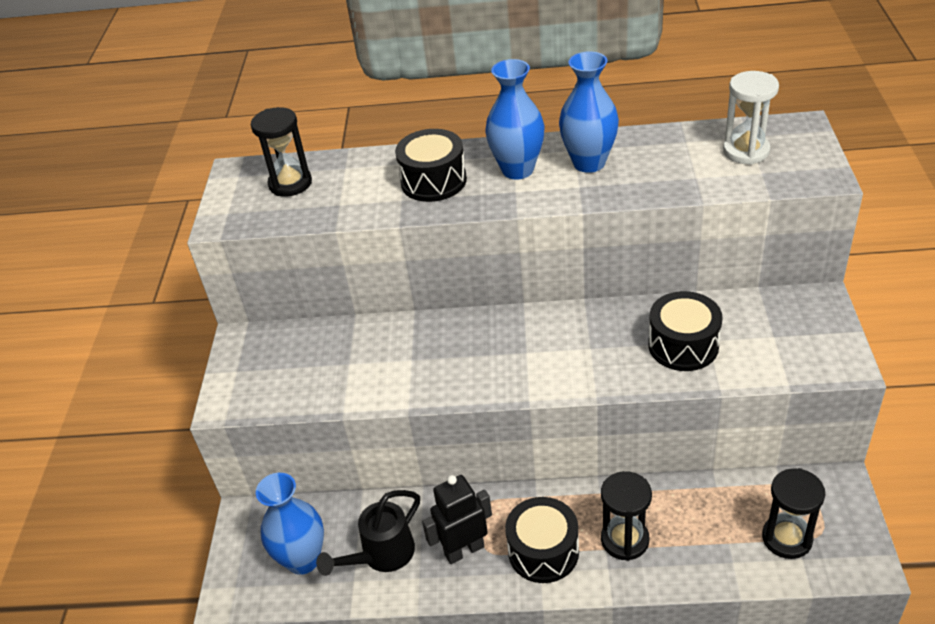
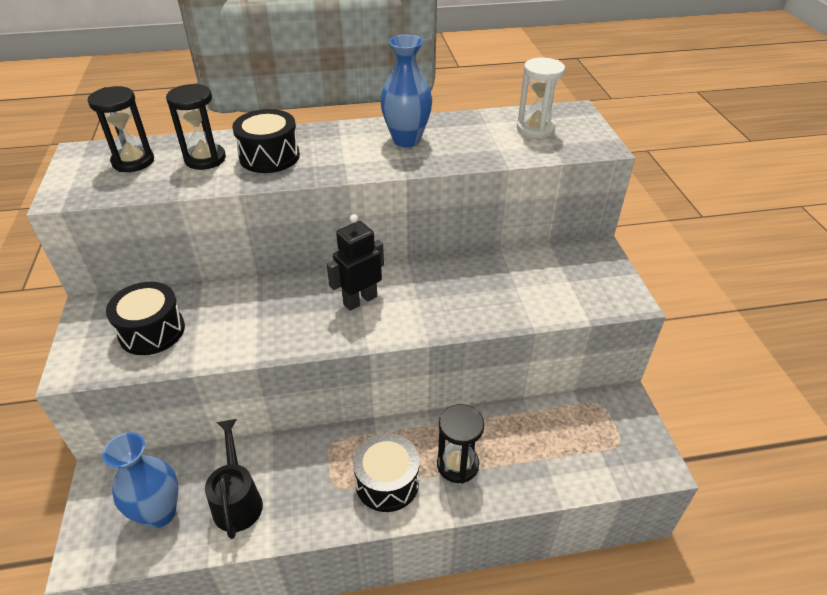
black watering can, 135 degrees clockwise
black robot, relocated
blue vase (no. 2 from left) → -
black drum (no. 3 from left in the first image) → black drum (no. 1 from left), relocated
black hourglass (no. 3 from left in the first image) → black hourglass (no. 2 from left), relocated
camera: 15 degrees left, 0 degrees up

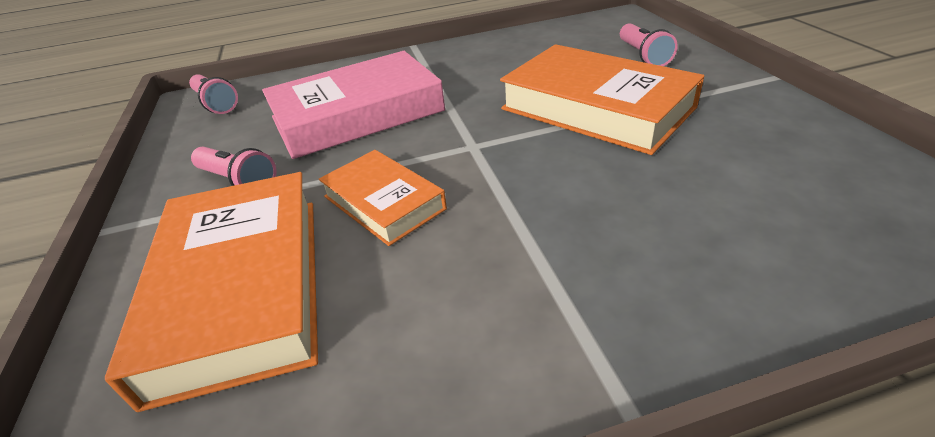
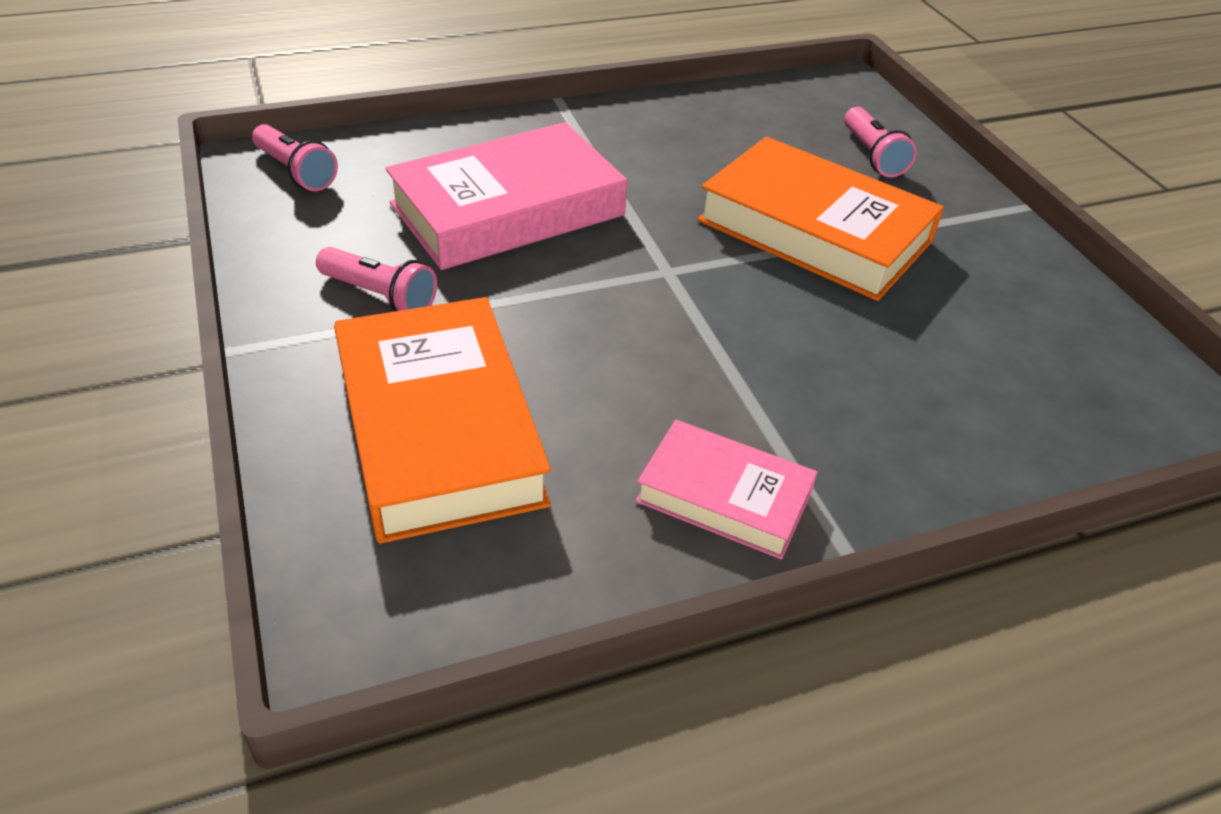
orange book (no. 2 from left) → -
- → pink book (no. 2 from left)
camera: 10 degrees left, 5 degrees up

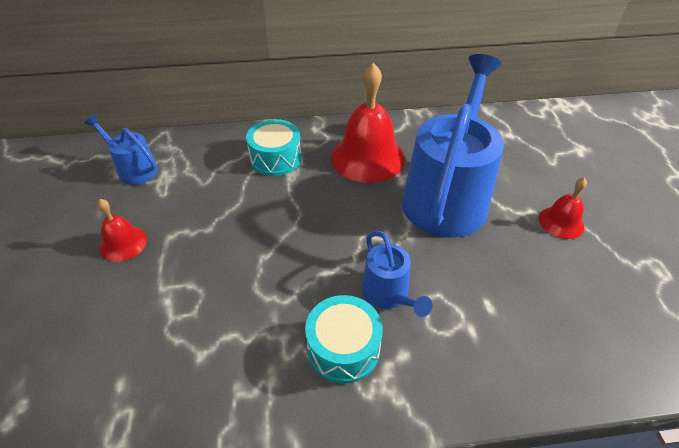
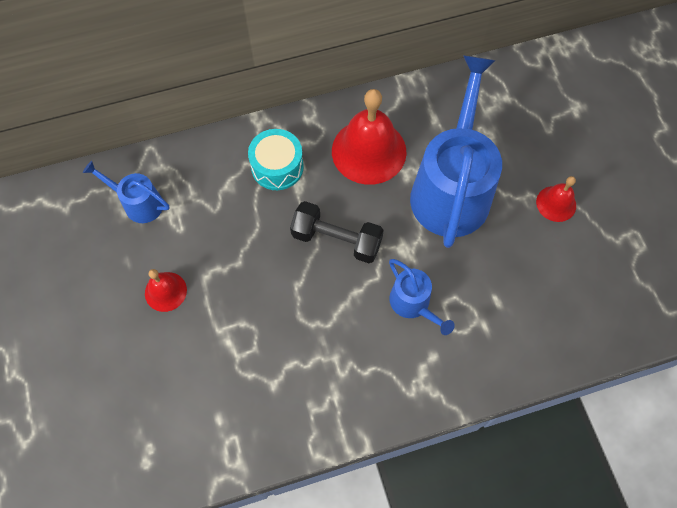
turquoise drum (no. 2 from left) → -
- → black dumbbell
camera: 10 degrees left, 20 degrees up

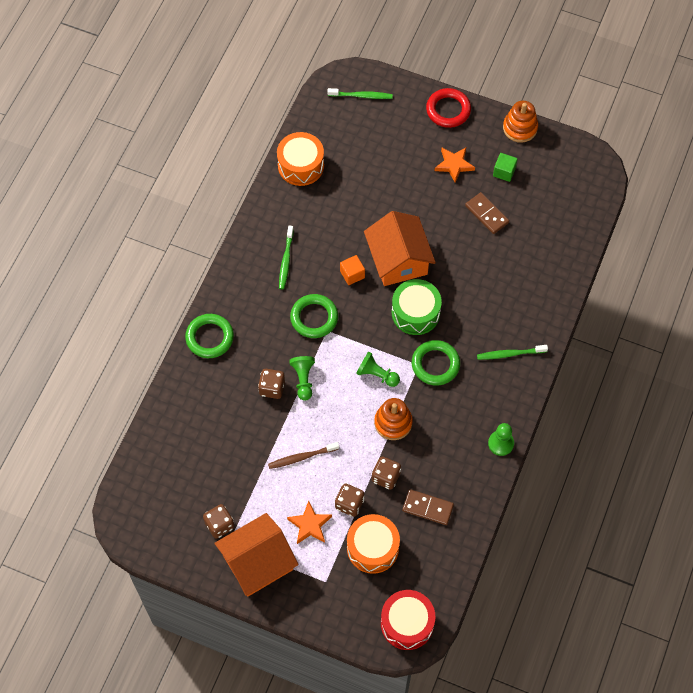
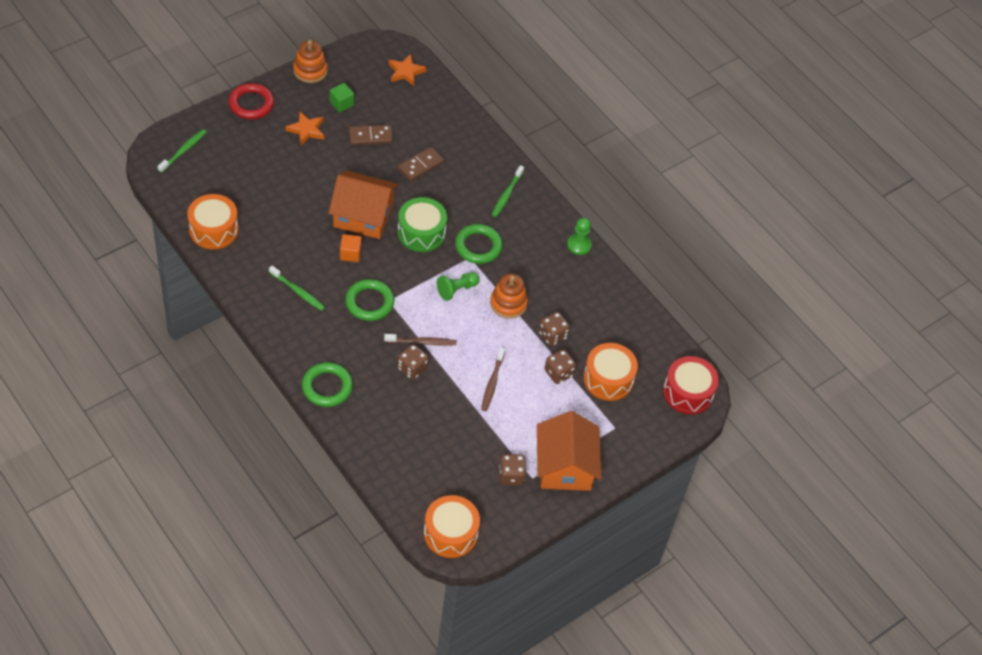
orange star (no. 1 from left in the first image) → orange star (no. 2 from left), relocated
green pawn (no. 1 from left) → brown toothbrush (no. 1 from left)
brown domino (no. 1 from left in the first image) → brown domino (no. 2 from left), relocated
- → orange drum (no. 2 from left)
camera: 65 degrees left, 10 degrees down

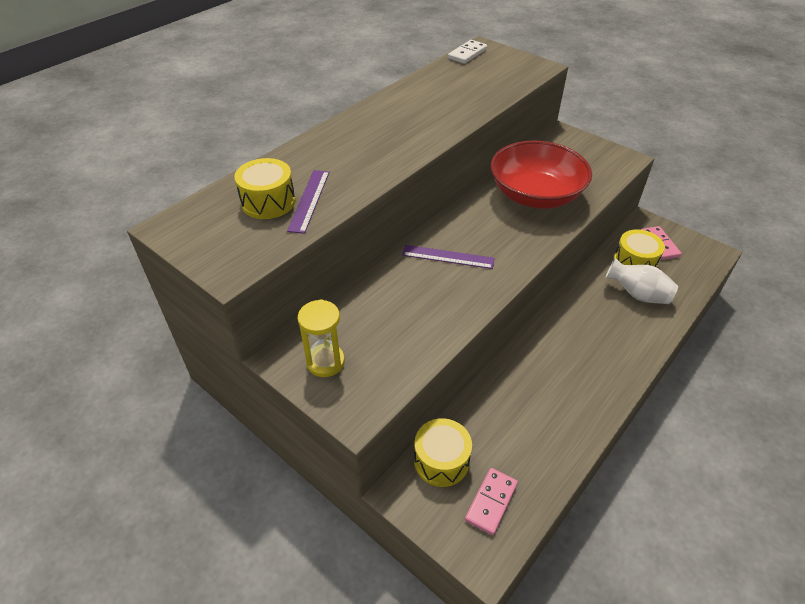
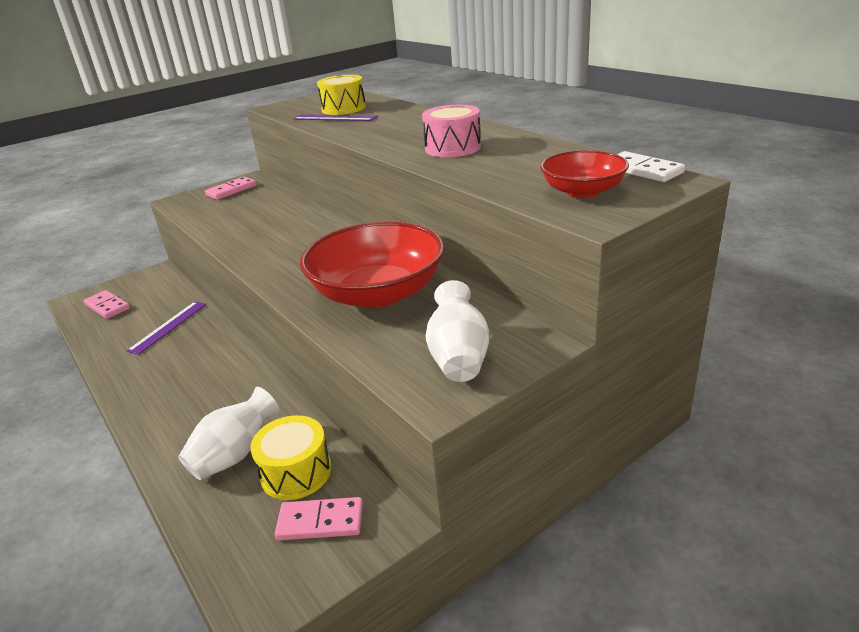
yellow hourglass → pink domino (no. 2 from left)
purple ruler (no. 2 from left in the first image) → purple ruler (no. 1 from left), relocated
yellow drum (no. 2 from left) → -
- → pink drum
- → white vase (no. 2 from left)
- → red bowl (no. 2 from left)
camera: 105 degrees right, 15 degrees down

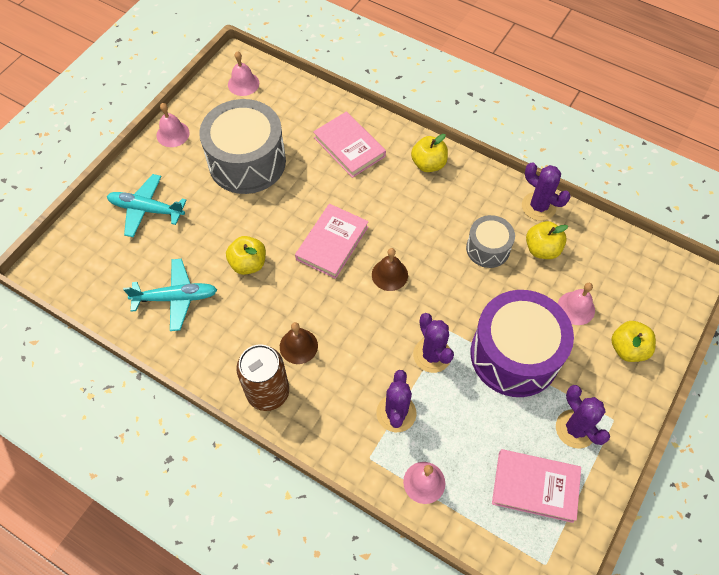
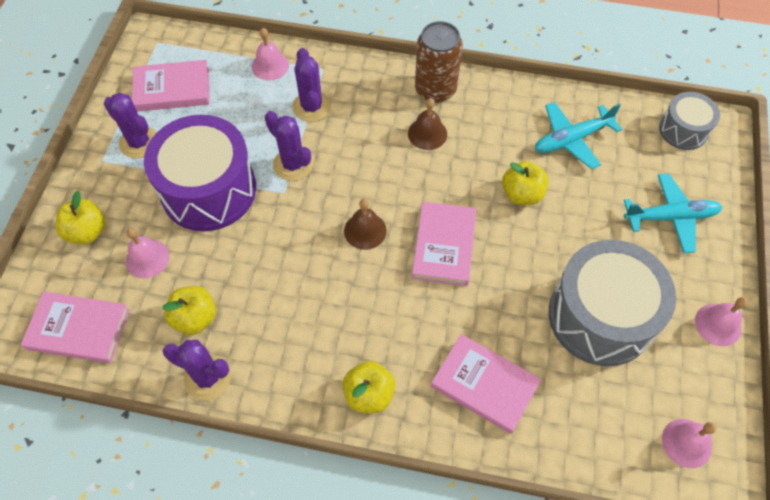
grey drum (no. 2 from left), relocated
- → pink book (no. 1 from left)
camera: 160 degrees right, 0 degrees up

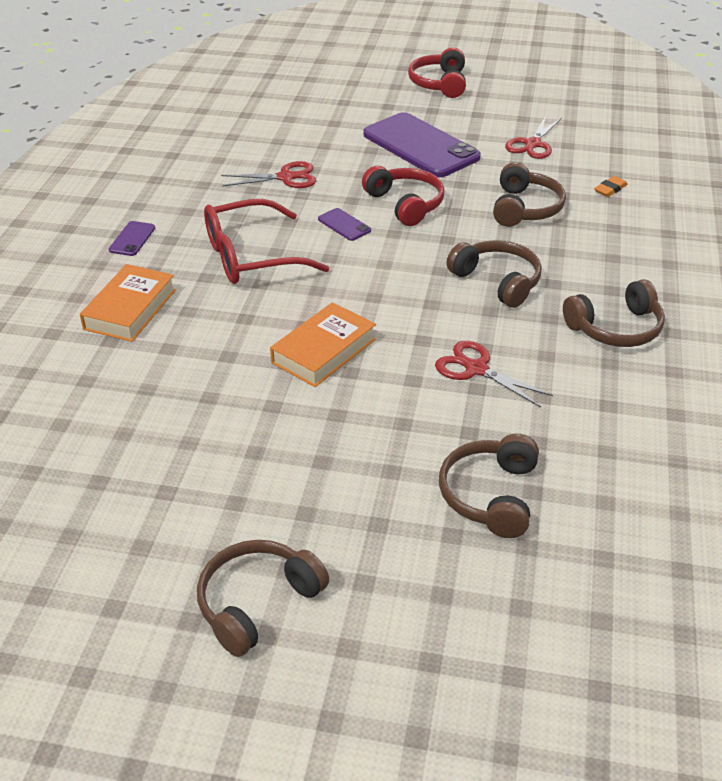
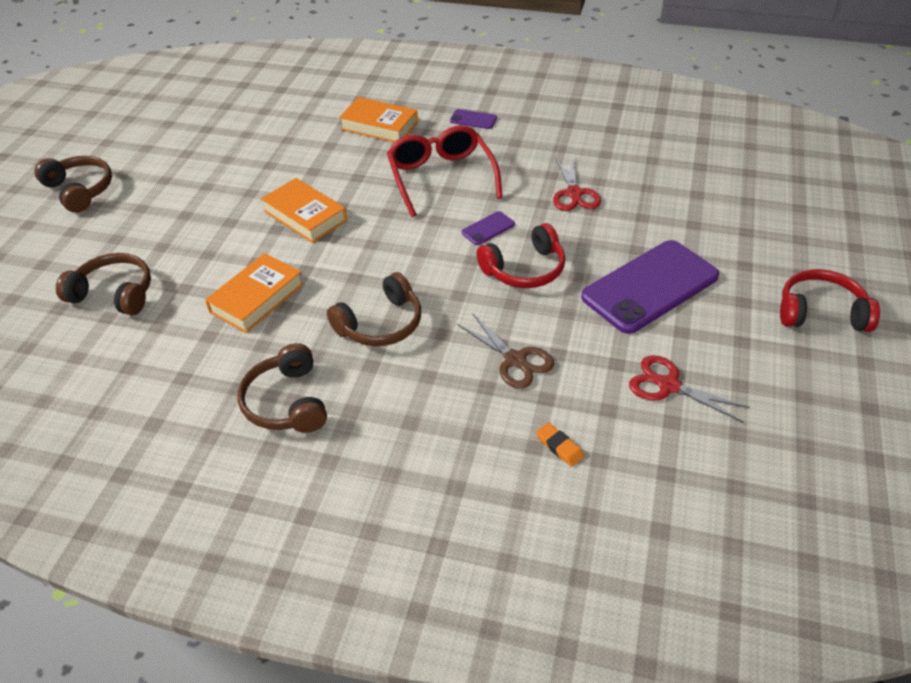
red scissors (no. 2 from left) → orange book (no. 1 from left)
brown headphones (no. 4 from left) → brown scissors
camera: 95 degrees right, 5 degrees up

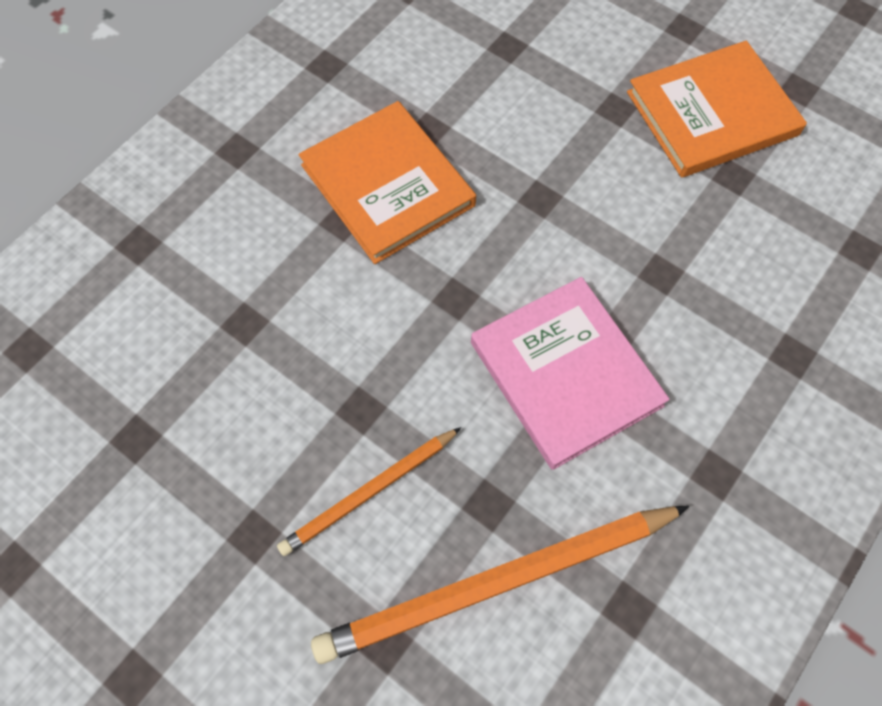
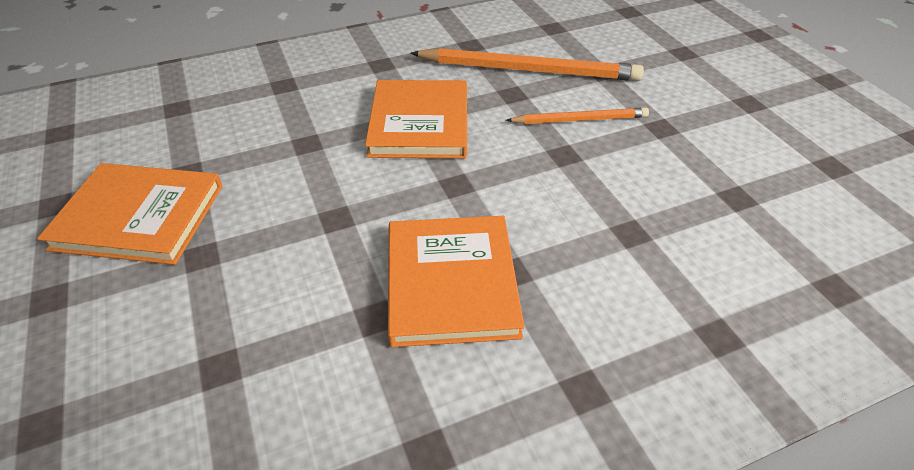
pink book → orange book (no. 2 from left)
camera: 150 degrees left, 20 degrees down

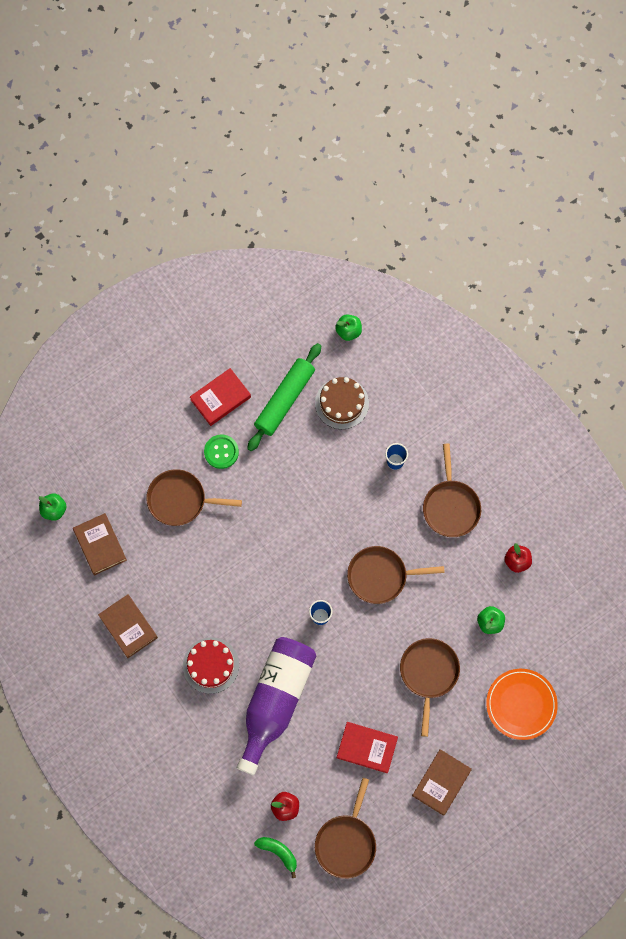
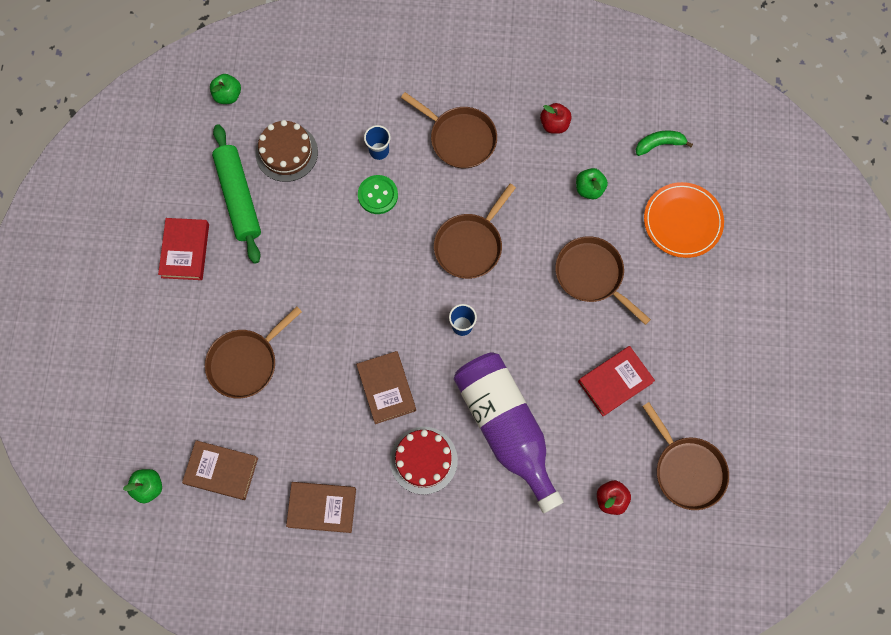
green button, relocated
green banana, relocated
brown book (no. 3 from left), relocated
camera: 50 degrees left, 0 degrees up

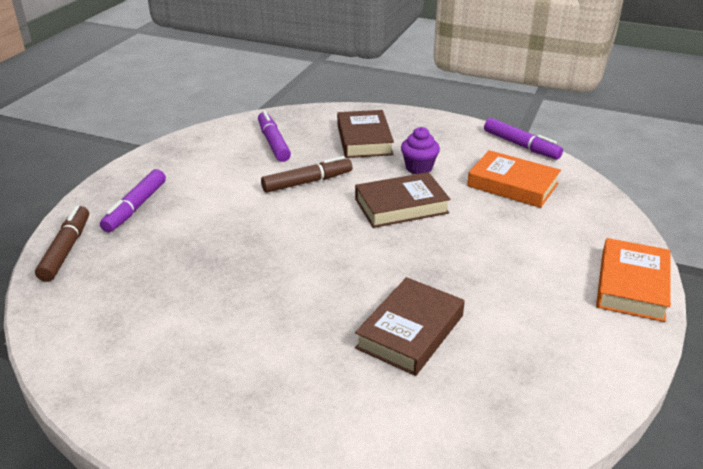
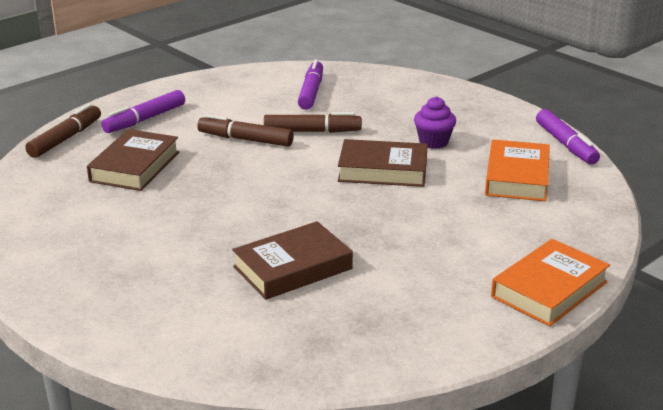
brown book (no. 1 from left), relocated
orange book (no. 1 from left), 45 degrees clockwise
- → brown marker (no. 2 from left)
camera: 25 degrees right, 5 degrees down

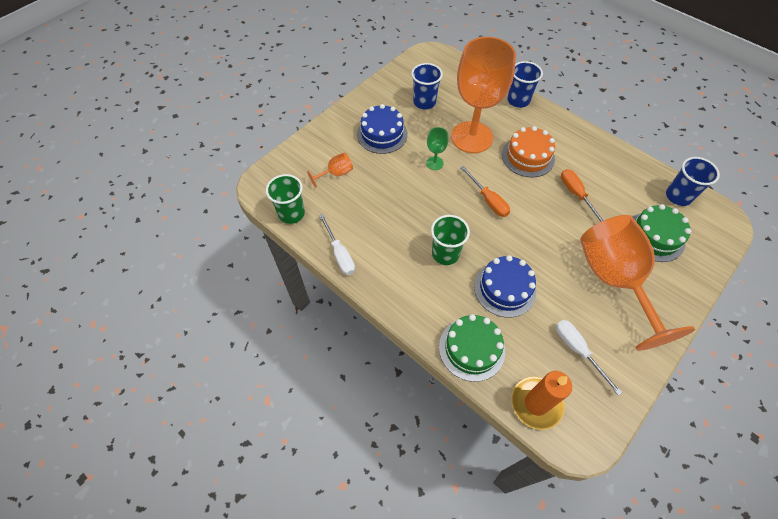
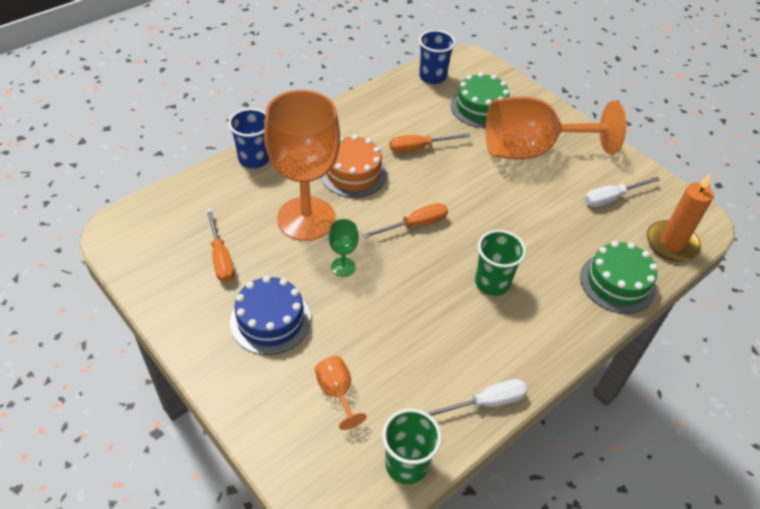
blue cup (no. 1 from left) → orange screwdriver (no. 1 from left)
blue cake (no. 2 from left) → -
camera: 85 degrees left, 10 degrees down

